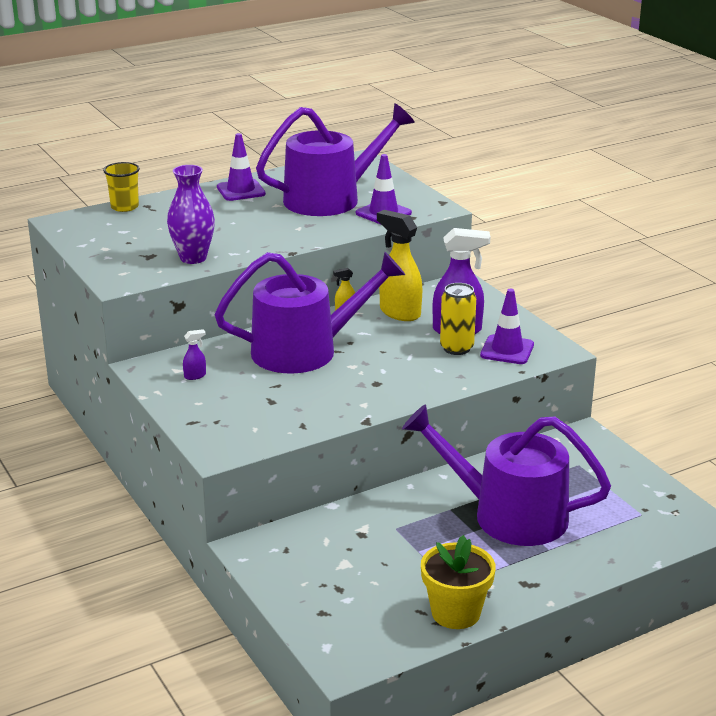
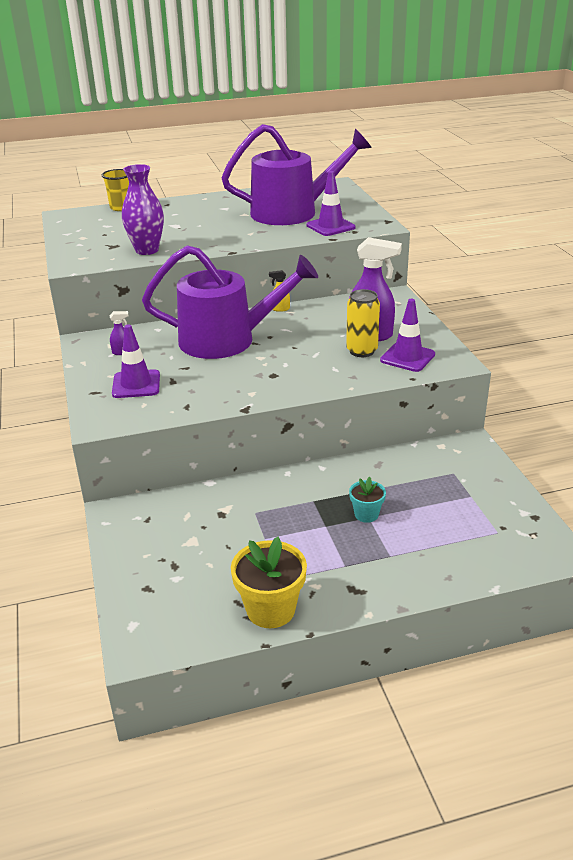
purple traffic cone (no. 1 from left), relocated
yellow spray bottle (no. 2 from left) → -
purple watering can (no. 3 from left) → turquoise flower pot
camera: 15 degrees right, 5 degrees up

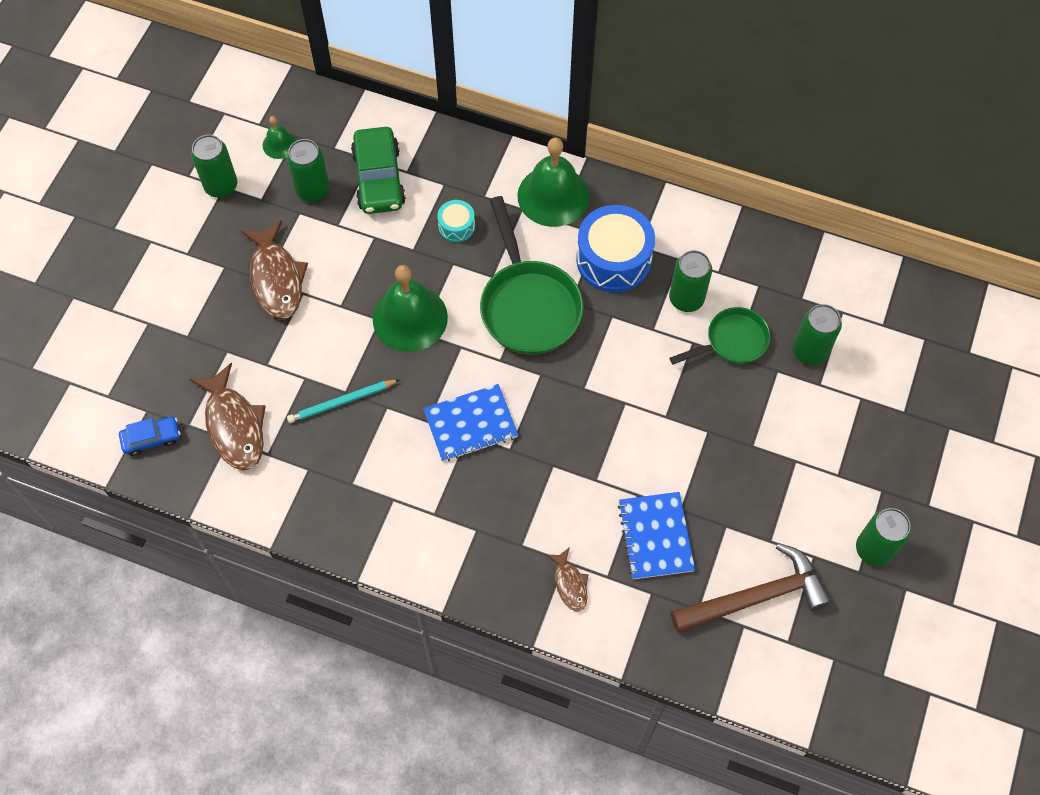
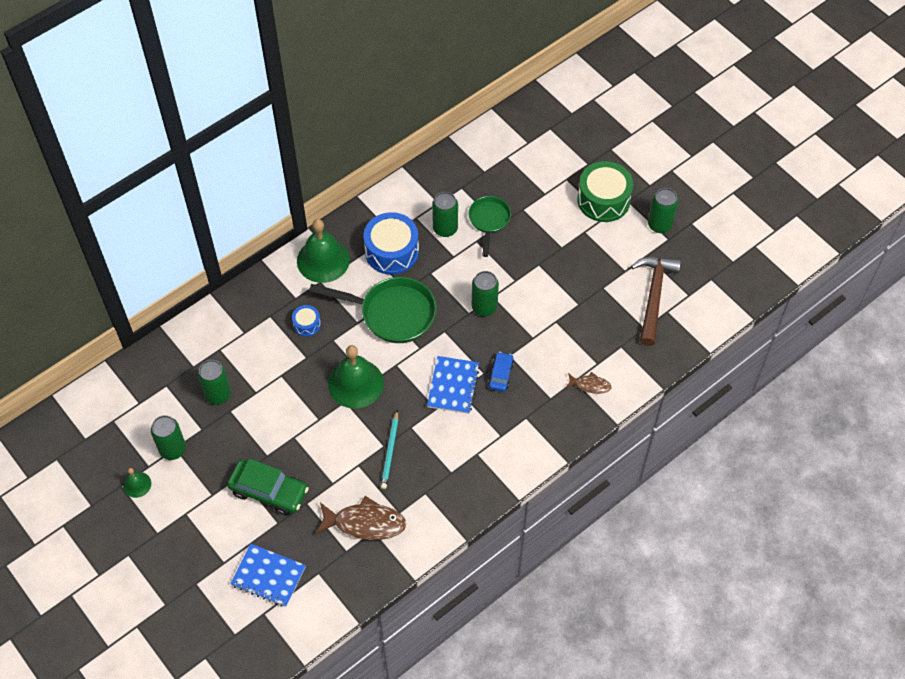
blue car, relocated
brown fish (no. 2 from left) → -
green bell (no. 1 from left), relocated
green car, relocated
turquoise drum → blue drum (no. 1 from left)
blue notebook (no. 2 from left in the first image) → blue notebook (no. 1 from left), relocated
green can (no. 4 from left), relocated
- → green drum
camera: 60 degrees left, 5 degrees down

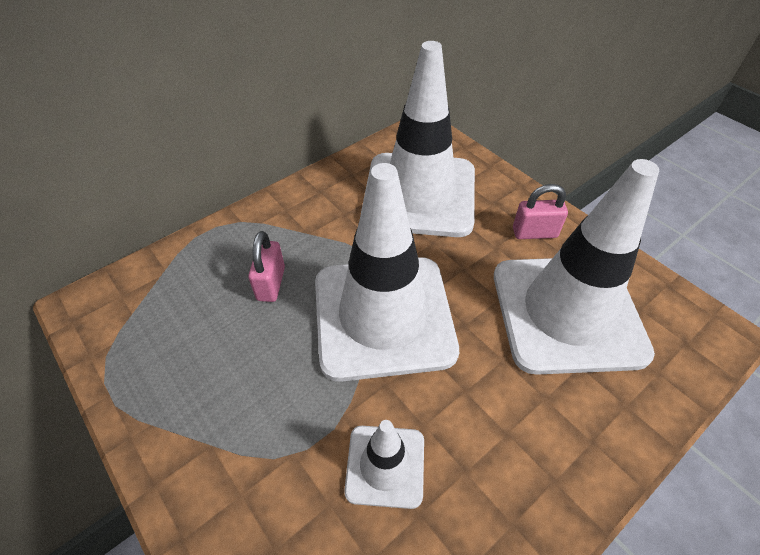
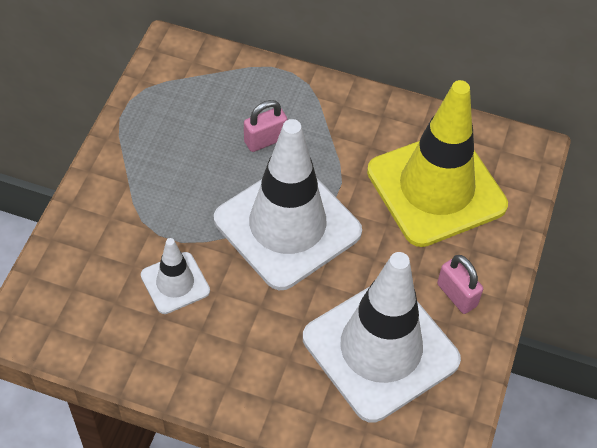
white traffic cone (no. 3 from left) → yellow traffic cone
camera: 55 degrees right, 5 degrees up

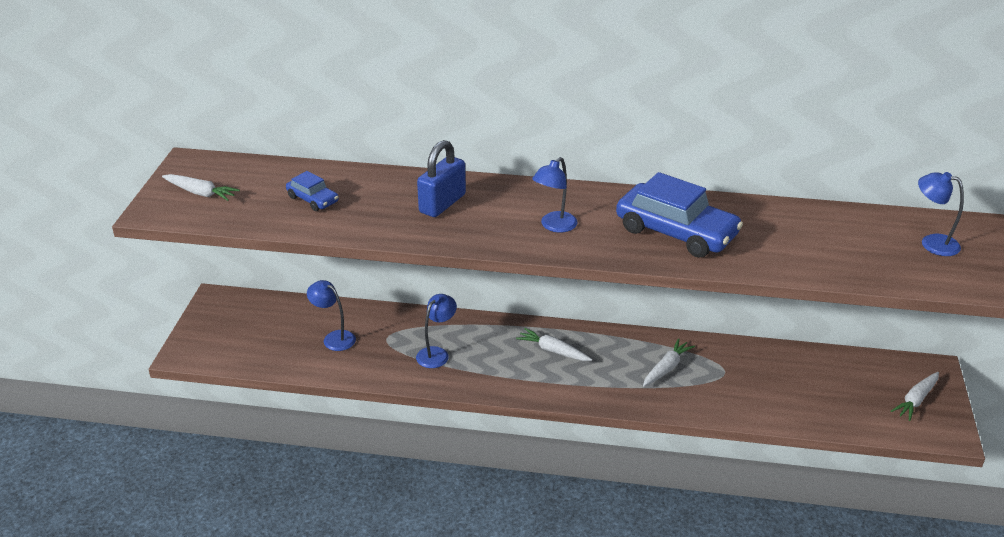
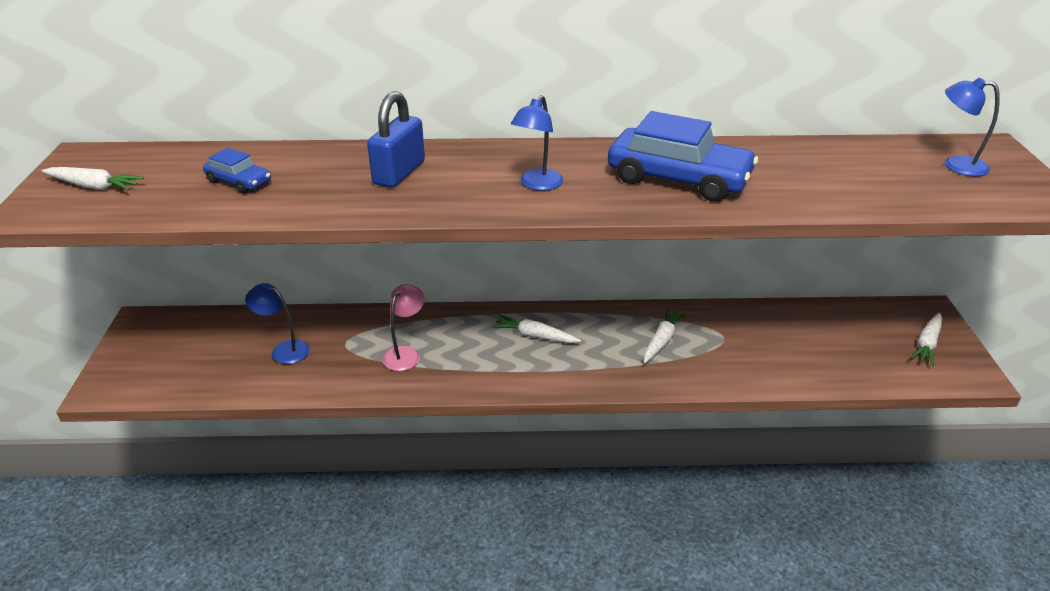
blue lamp (no. 2 from left) → pink lamp
camera: 10 degrees left, 0 degrees up

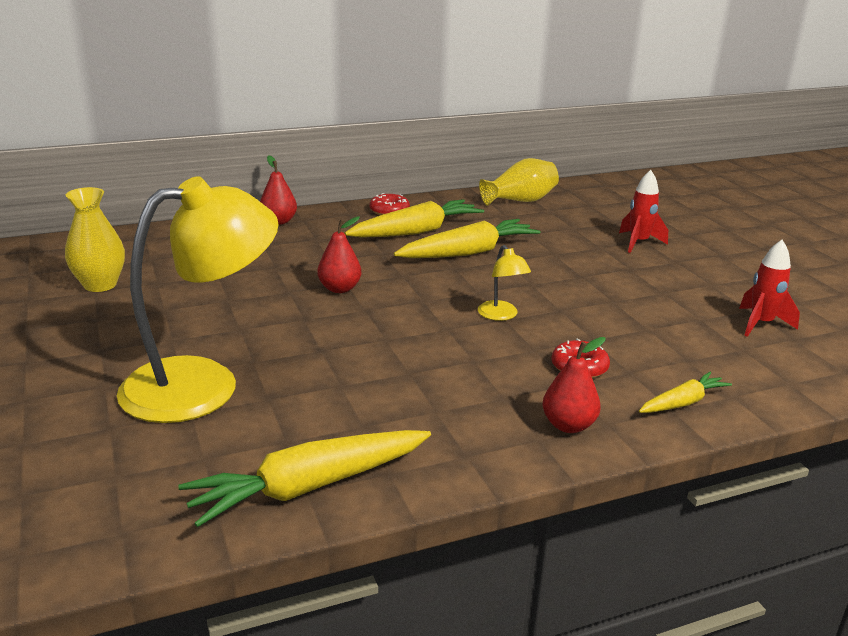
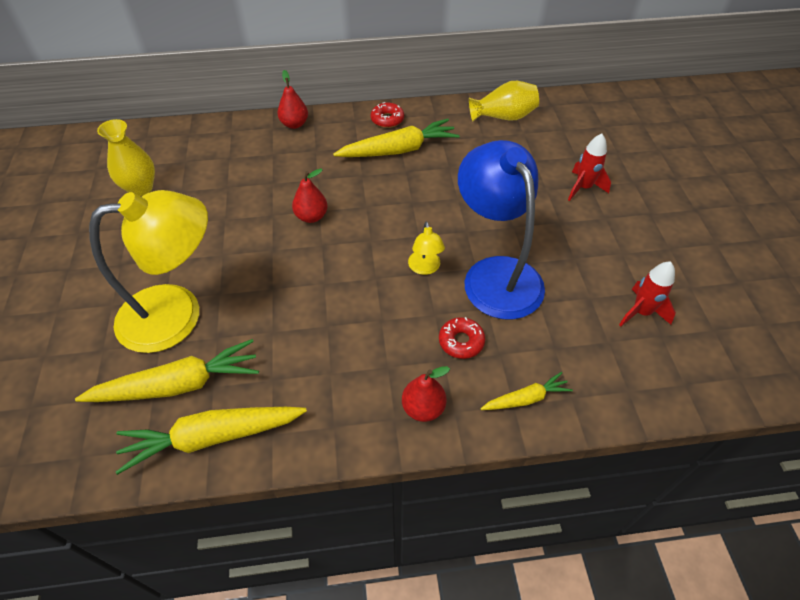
yellow carrot (no. 3 from left in the first image) → yellow carrot (no. 1 from left), relocated
- → blue lamp
camera: 15 degrees right, 25 degrees up

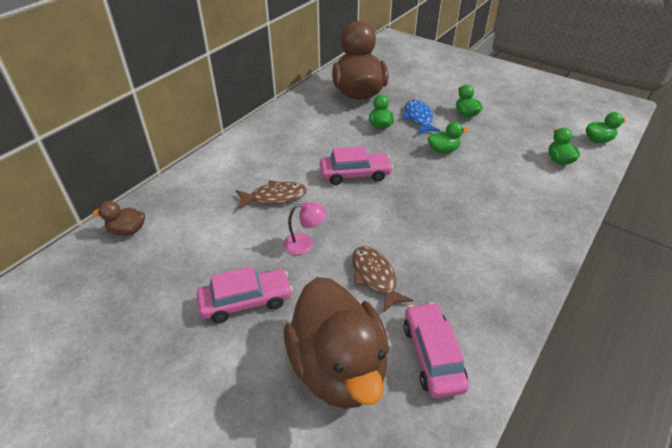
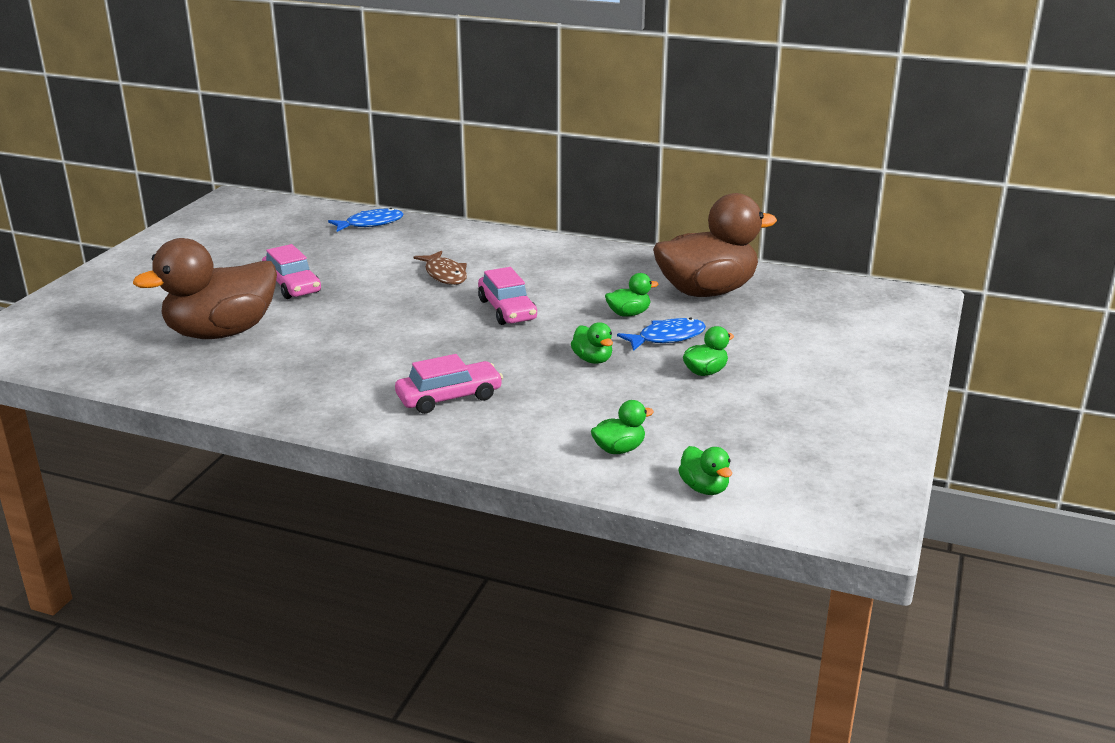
brown duck (no. 1 from left) → blue fish (no. 1 from left)
pink lamp → -
brown fish (no. 2 from left) → -
pink car (no. 3 from left in the first image) → pink car (no. 2 from left), relocated
camera: 75 degrees right, 15 degrees down

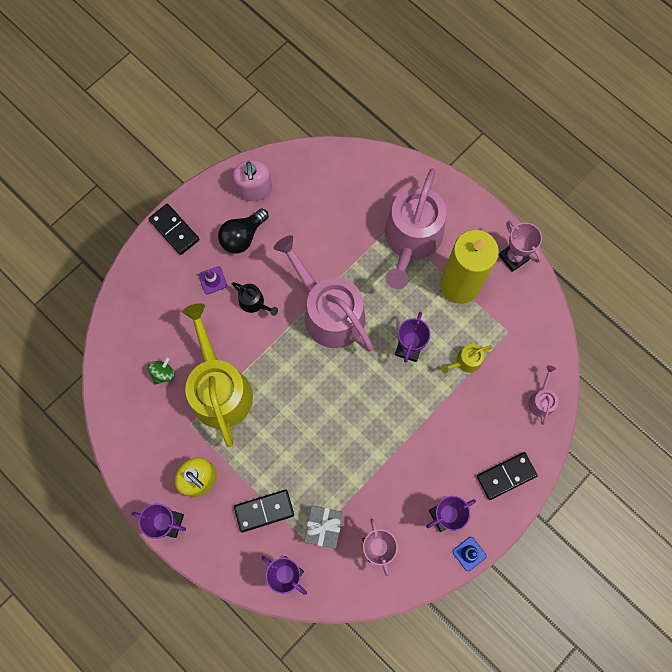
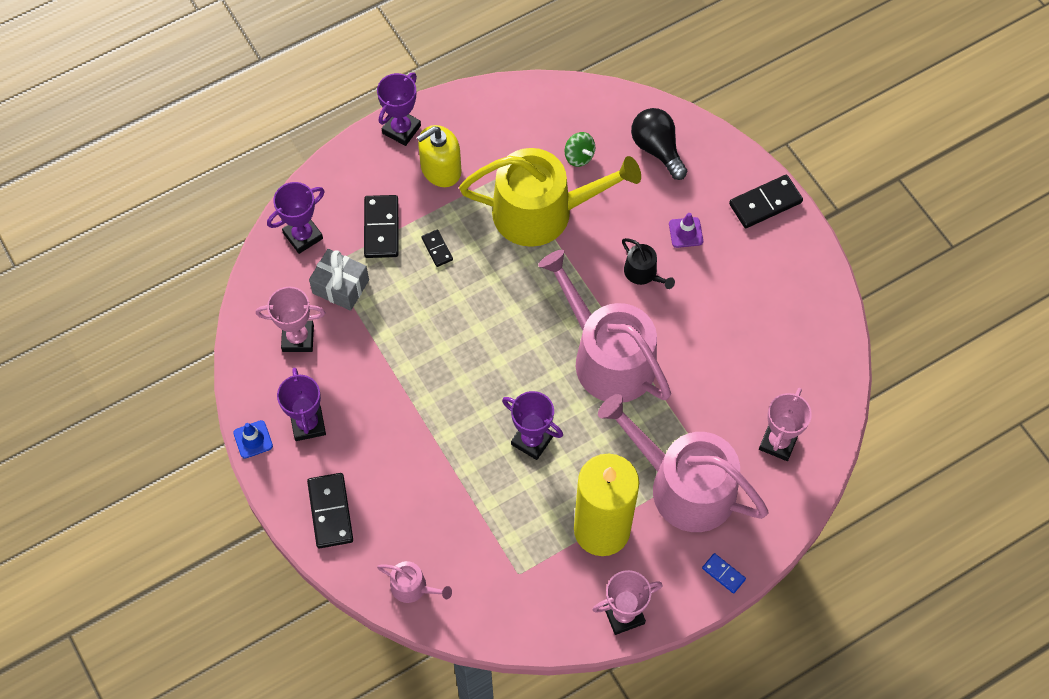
black light bulb, relocated
black watering can, 90 degrees counterclockwise
pink soap dispenser → -
pink watering can (no. 1 from left in the first image) → pink watering can (no. 2 from left), 105 degrees counterclockwise
yellow watering can (no. 2 from left) → -
- → black domino (no. 3 from left)
- → blue domino
- → pink trophy (no. 3 from left)
camera: 105 degrees right, 10 degrees down

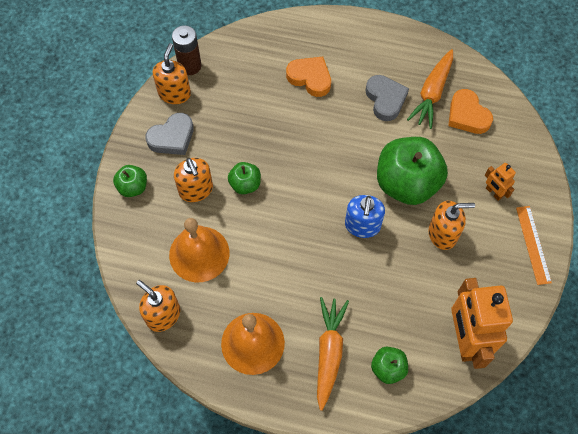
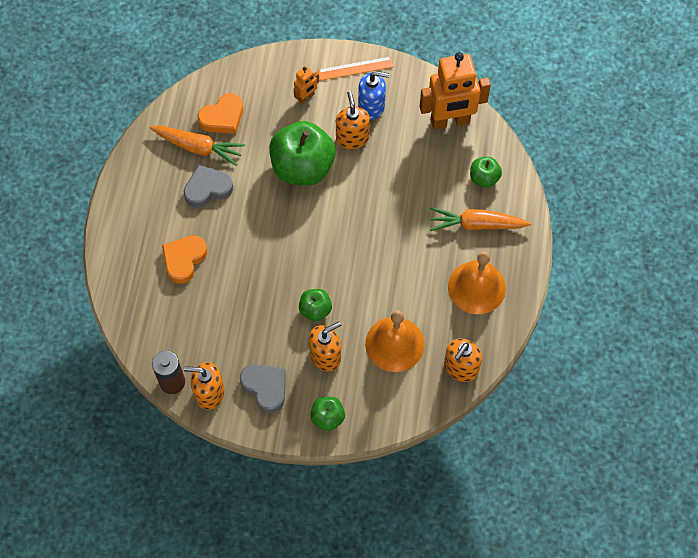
blue soap dispenser, relocated
camera: 95 degrees left, 0 degrees up

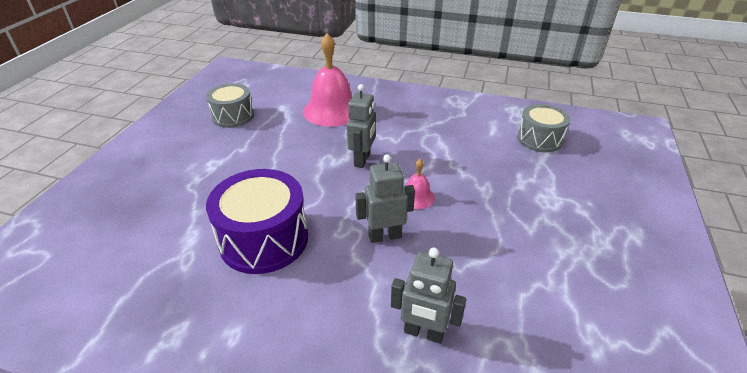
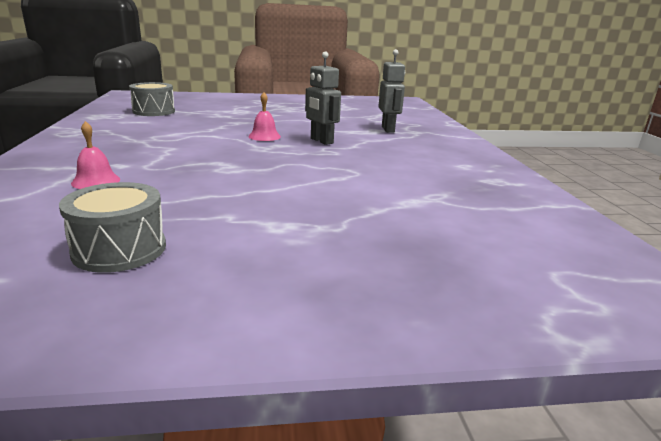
purple drum → -
pink bell (no. 1 from left), x0.48
grey robot (no. 1 from left) → -
camera: 115 degrees left, 15 degrees down

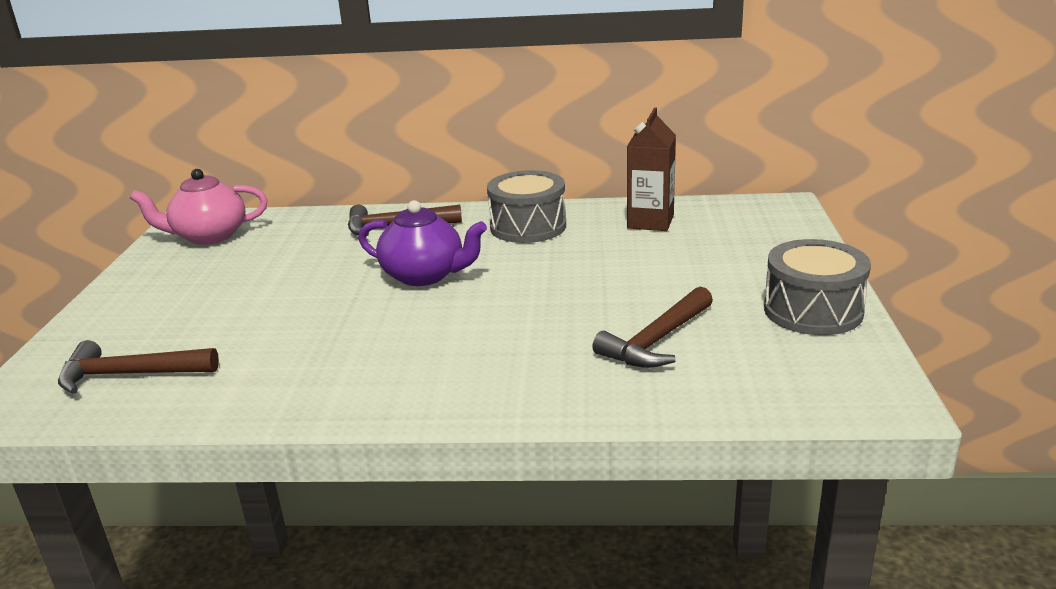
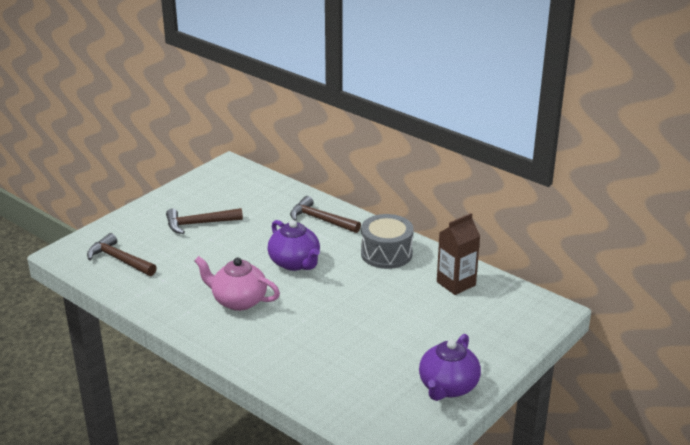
pink teapot, relocated
brown hammer (no. 3 from left in the first image) → brown hammer (no. 2 from left), relocated
grey drum (no. 2 from left) → purple teapot (no. 2 from left)
camera: 35 degrees right, 5 degrees up

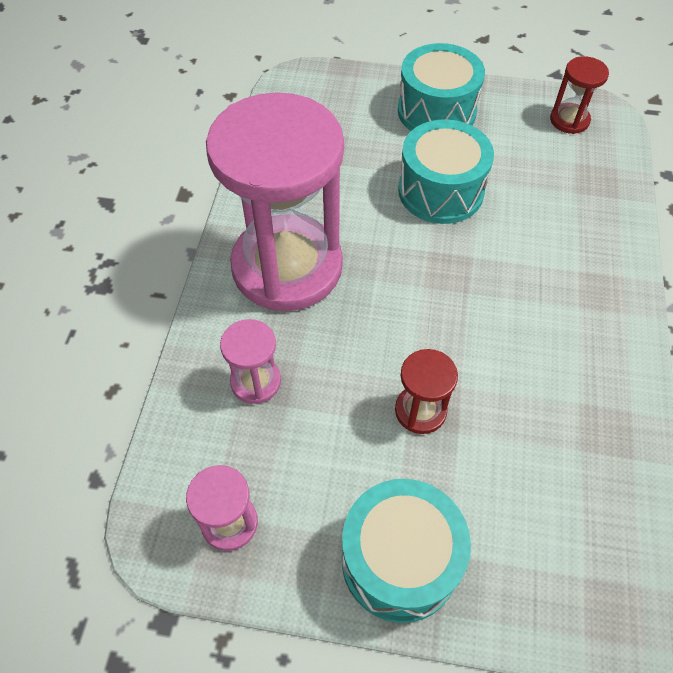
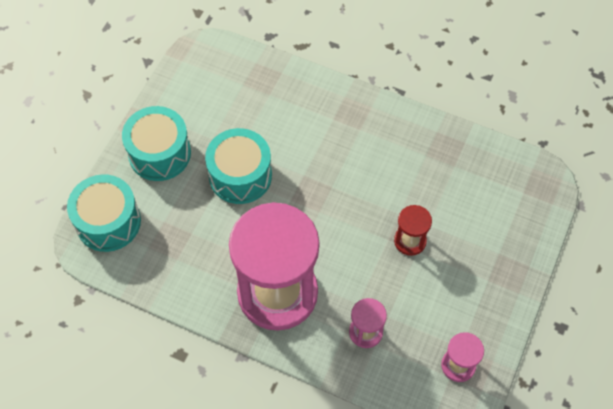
turquoise drum (no. 1 from left), relocated
red hourglass (no. 2 from left) → -
camera: 75 degrees left, 5 degrees up

